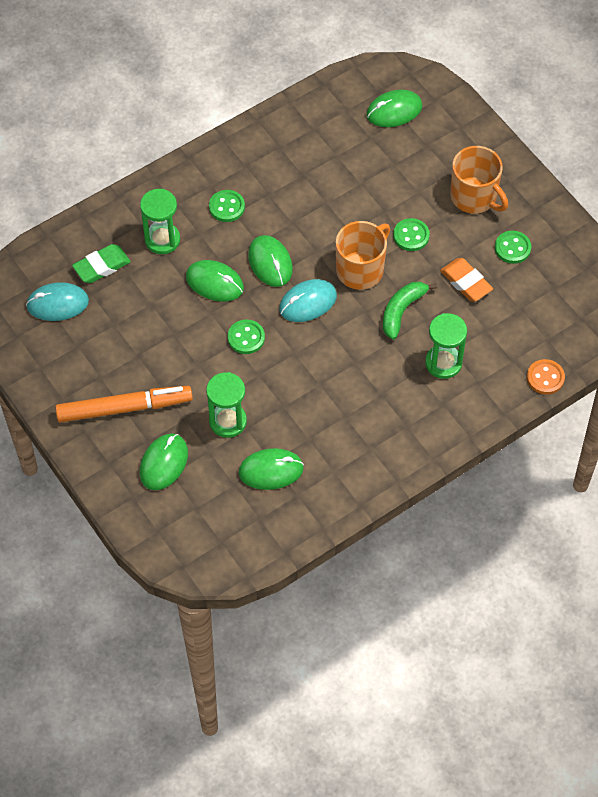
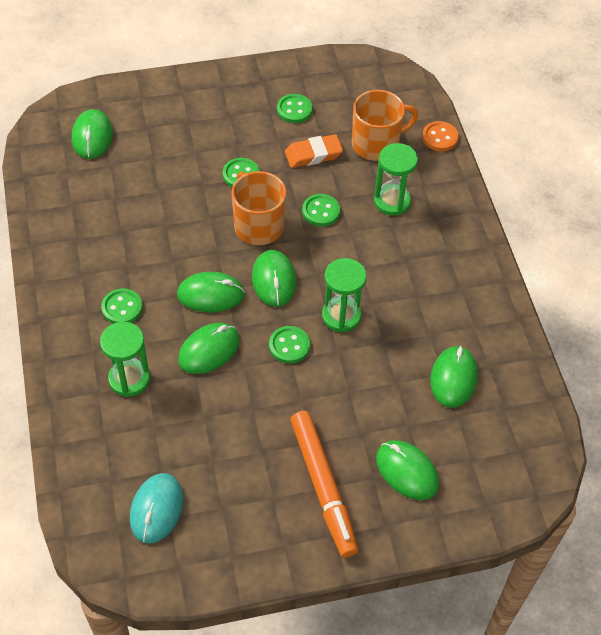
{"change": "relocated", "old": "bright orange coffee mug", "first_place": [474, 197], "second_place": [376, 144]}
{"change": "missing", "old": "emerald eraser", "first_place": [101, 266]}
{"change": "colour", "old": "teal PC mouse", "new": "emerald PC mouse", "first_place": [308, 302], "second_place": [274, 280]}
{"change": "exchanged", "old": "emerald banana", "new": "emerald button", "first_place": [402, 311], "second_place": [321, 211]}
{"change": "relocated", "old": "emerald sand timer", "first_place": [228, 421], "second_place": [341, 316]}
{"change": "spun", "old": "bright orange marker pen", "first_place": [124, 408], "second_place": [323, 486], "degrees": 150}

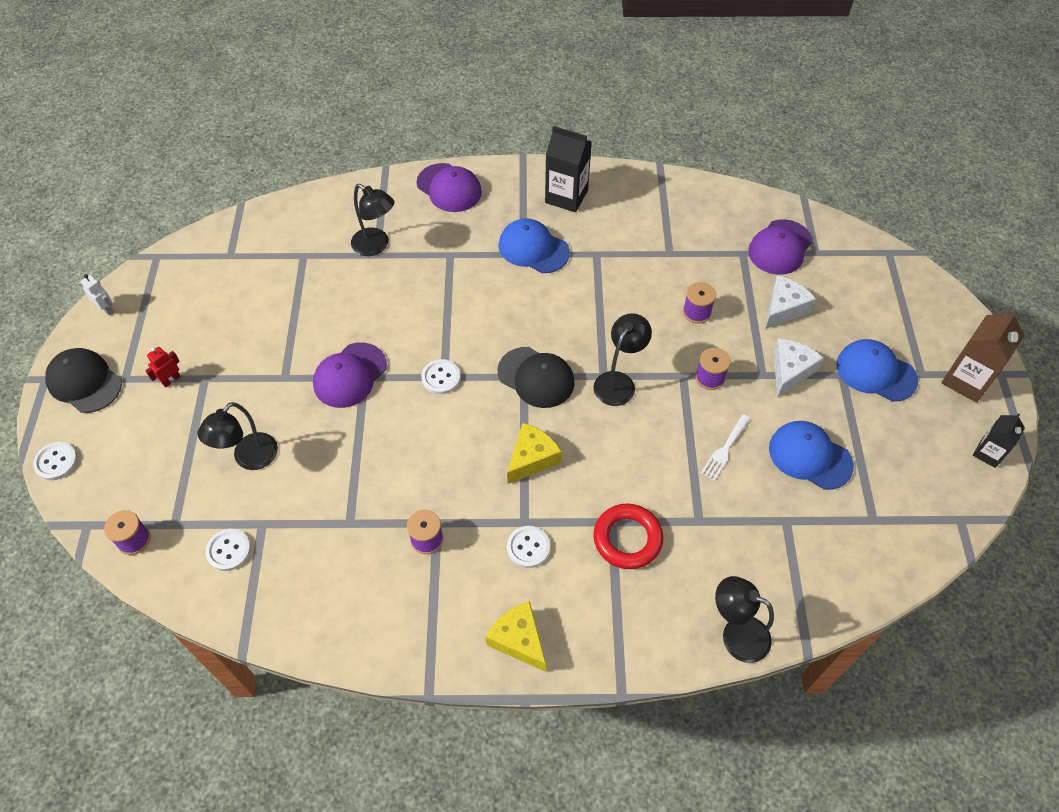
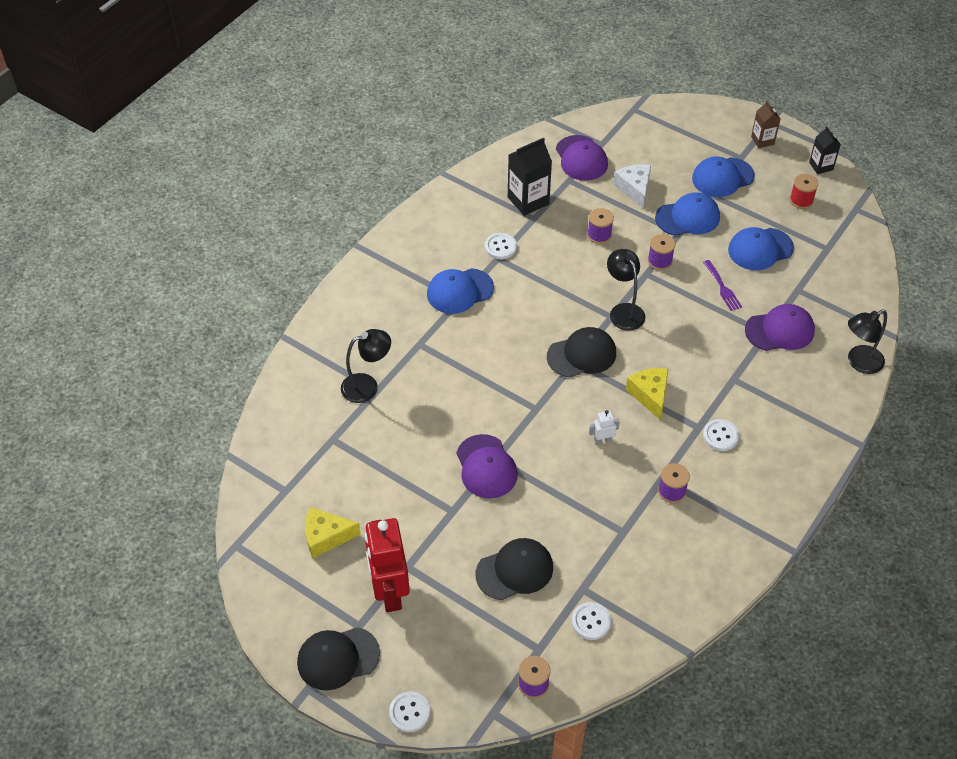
{"change": "relocated", "old": "jet-black milk carton", "first_place": [566, 196], "second_place": [528, 201]}
{"change": "relocated", "old": "violet baseball cap", "first_place": [449, 188], "second_place": [780, 330]}
{"change": "relocated", "old": "white robot", "first_place": [106, 309], "second_place": [602, 440]}
{"change": "size", "old": "dark brown milk carton", "first_place": [966, 380], "second_place": [762, 140], "factor": 0.6}
{"change": "exchanged", "old": "white cheese", "new": "blue baseball cap", "first_place": [790, 371], "second_place": [687, 217]}
{"change": "size", "old": "red robot", "first_place": [171, 380], "second_place": [389, 592], "factor": 2.43}
{"change": "relocated", "old": "white button", "first_place": [441, 377], "second_place": [500, 247]}
{"change": "exchanged", "old": "jet-black reading lamp", "new": "jet-black baseball cap", "first_place": [249, 459], "second_place": [515, 570]}
{"change": "colour", "old": "white table fork", "new": "violet table fork", "first_place": [724, 449], "second_place": [722, 288]}
{"change": "missing", "old": "red ring", "first_place": [627, 539]}
{"change": "relocated", "old": "golden cheese", "first_place": [518, 640], "second_place": [326, 537]}
{"change": "appeared", "new": "red spool", "second_place": [801, 200]}

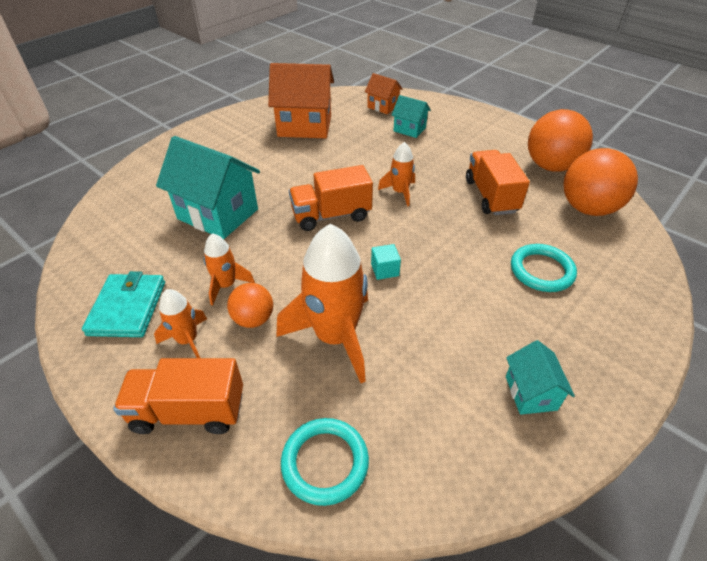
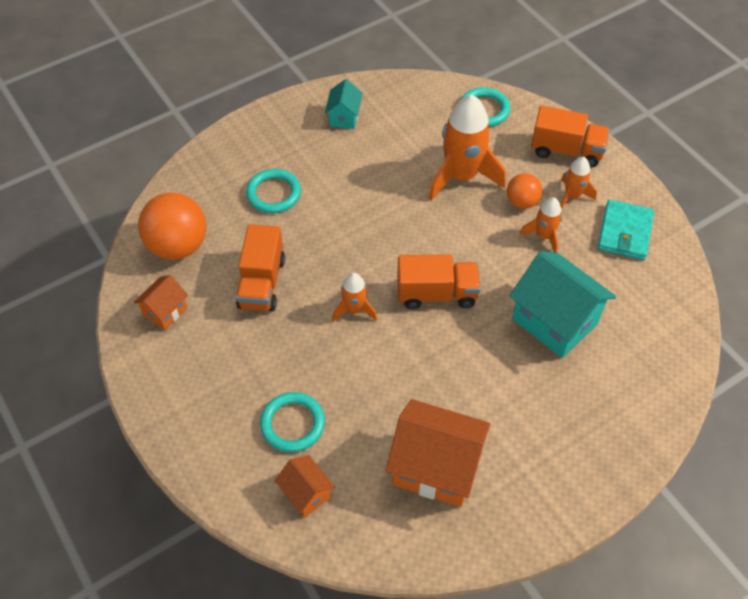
{"change": "exchanged", "old": "teal house", "new": "teal ring", "first_place": [409, 129], "second_place": [292, 424]}
{"change": "exchanged", "old": "bright orange ball", "new": "bright orange house", "first_place": [550, 166], "second_place": [165, 311]}
{"change": "missing", "old": "teal block", "first_place": [385, 270]}

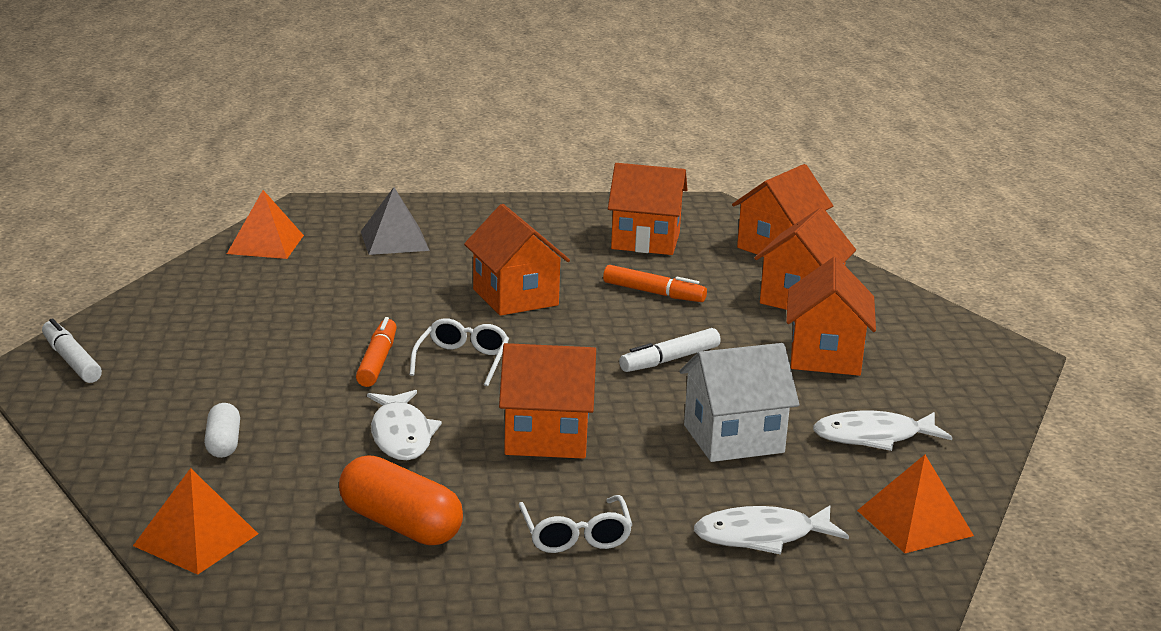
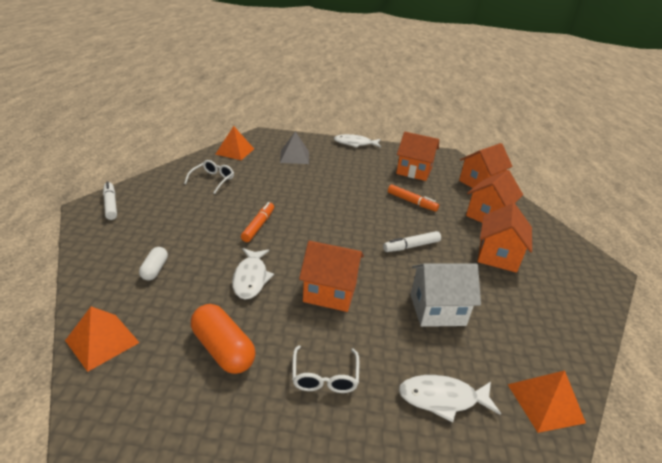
{"change": "missing", "old": "bright orange house", "first_place": [515, 297]}
{"change": "relocated", "old": "white glasses", "first_place": [462, 361], "second_place": [212, 180]}
{"change": "relocated", "old": "white fish", "first_place": [873, 437], "second_place": [355, 143]}

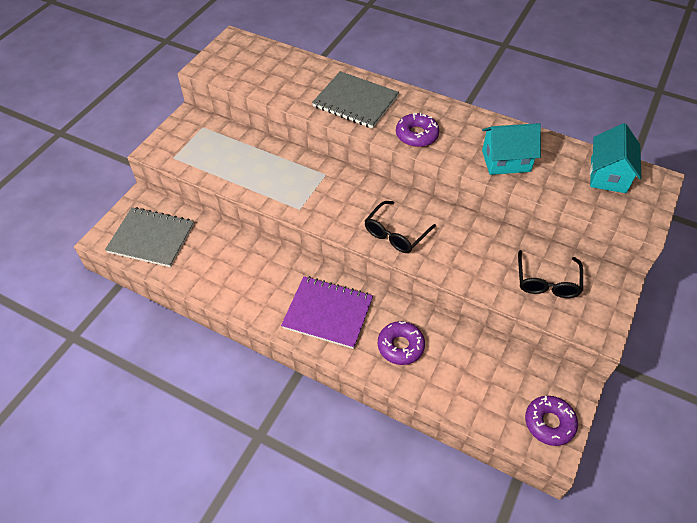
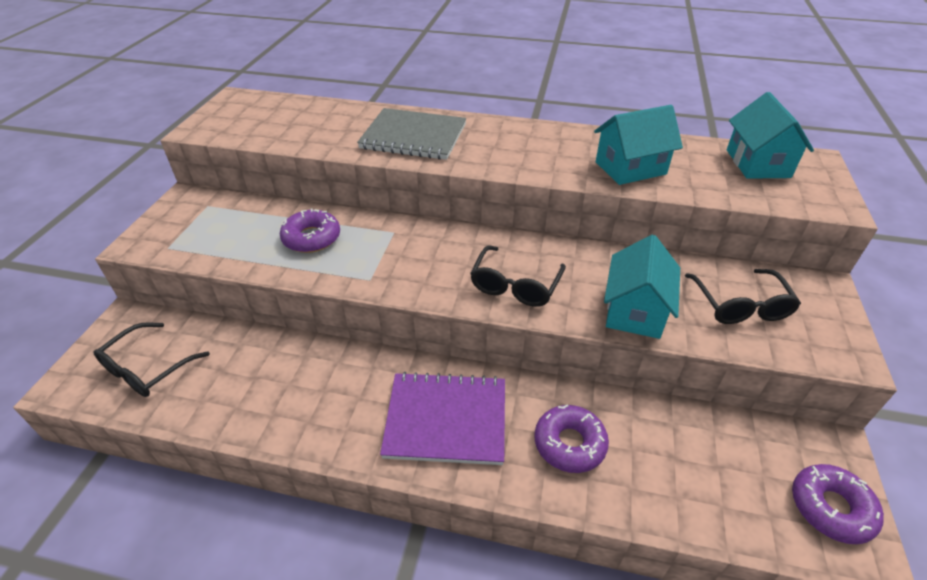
{"change": "relocated", "old": "violet doughnut", "first_place": [416, 135], "second_place": [311, 238]}
{"change": "exchanged", "old": "ash-grey exercise book", "new": "jet-black glasses", "first_place": [151, 238], "second_place": [147, 369]}
{"change": "appeared", "new": "teal house", "second_place": [635, 311]}

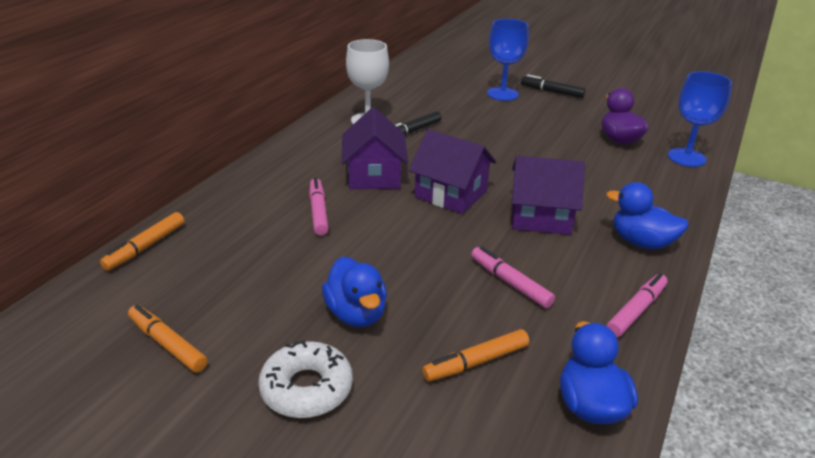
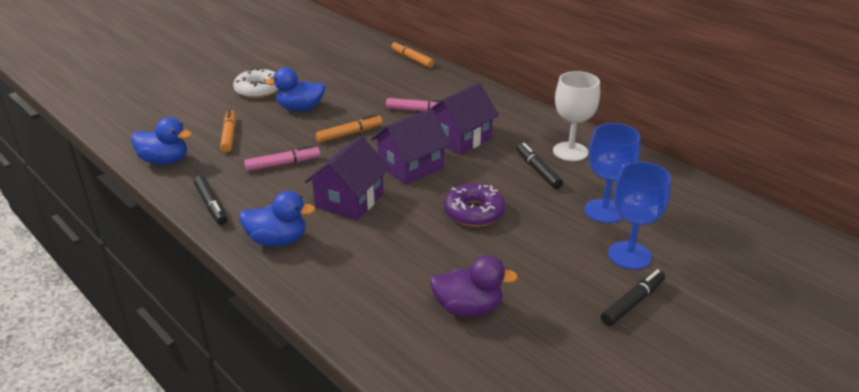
{"change": "relocated", "old": "blue goblet", "first_place": [686, 157], "second_place": [604, 211]}
{"change": "spun", "old": "violet house", "first_place": [374, 175], "second_place": [460, 138], "degrees": -60}
{"change": "spun", "old": "blue rubber duck", "first_place": [641, 242], "second_place": [277, 240], "degrees": 45}
{"change": "colour", "old": "rosy marker pen", "new": "jet-black marker pen", "first_place": [636, 310], "second_place": [211, 205]}
{"change": "relocated", "old": "bright orange marker pen", "first_place": [167, 344], "second_place": [349, 134]}
{"change": "appeared", "new": "violet doughnut", "second_place": [474, 212]}

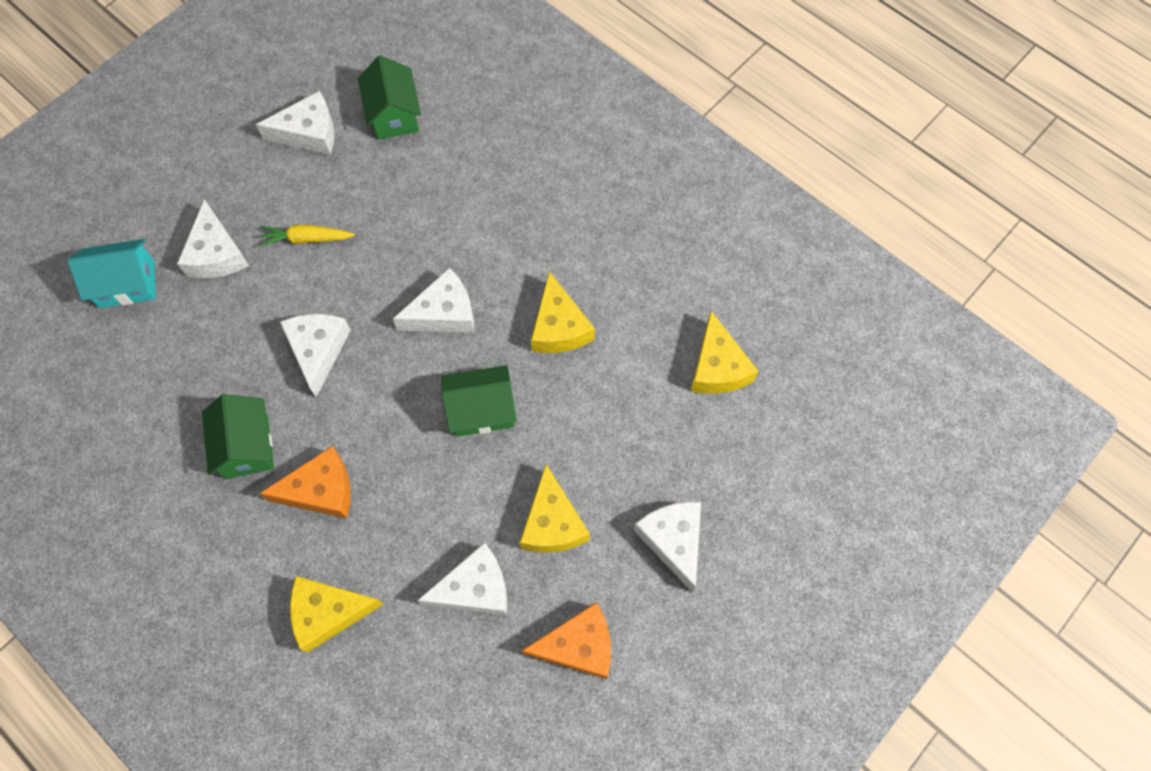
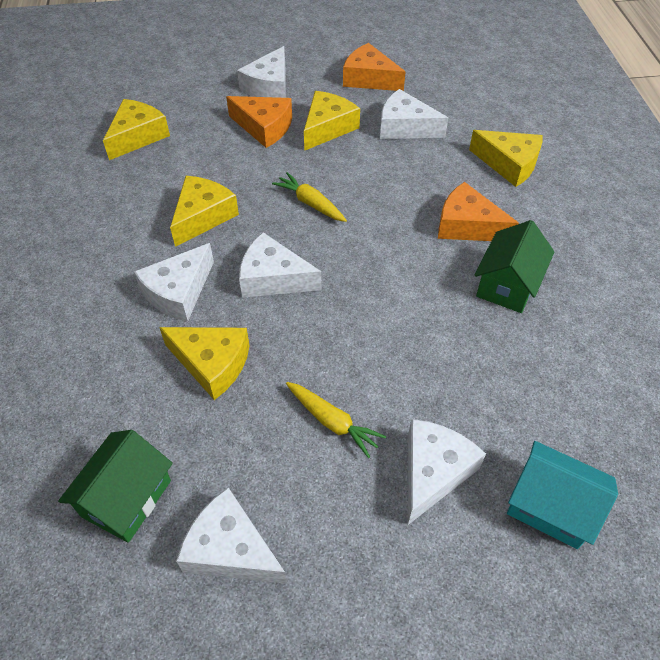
{"change": "relocated", "old": "white cheese", "first_place": [318, 350], "second_place": [178, 292]}
{"change": "exchanged", "old": "emerald house", "new": "golden carrot", "first_place": [481, 410], "second_place": [310, 203]}
{"change": "appeared", "new": "bright orange cheese", "second_place": [264, 127]}
{"change": "appeared", "new": "golden cheese", "second_place": [212, 364]}

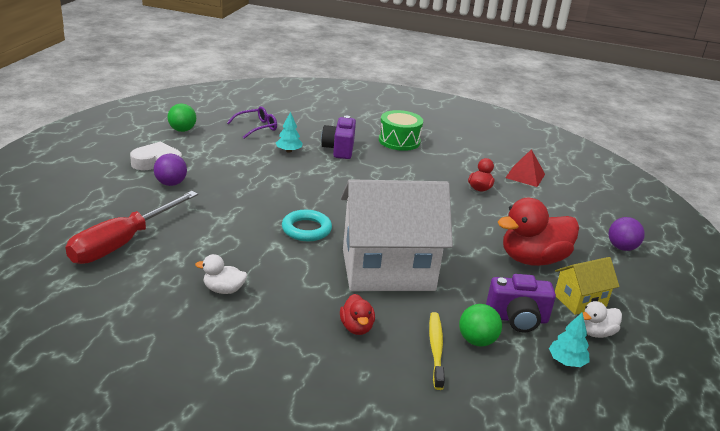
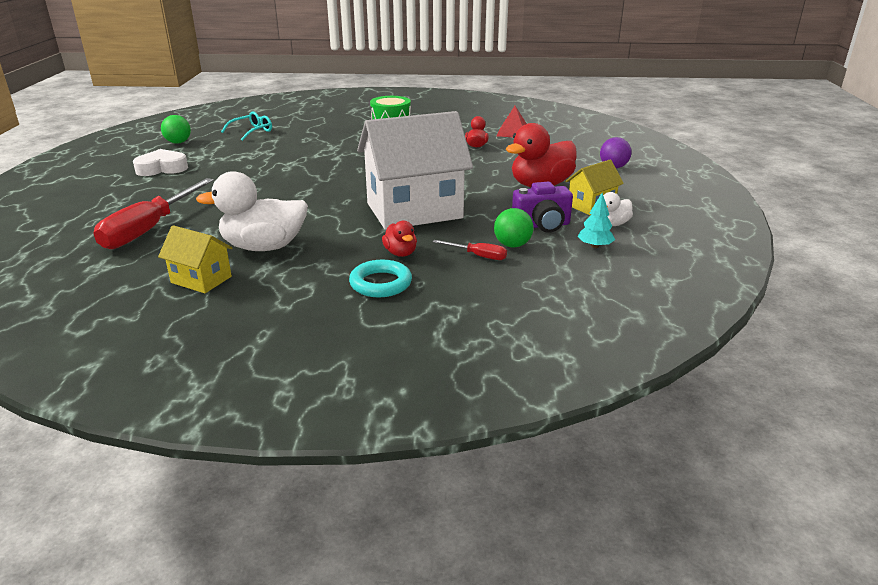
{"change": "colour", "old": "violet glasses", "new": "teal glasses", "first_place": [257, 127], "second_place": [252, 131]}
{"change": "missing", "old": "teal fir tree", "first_place": [289, 151]}
{"change": "missing", "old": "violet camera", "first_place": [339, 149]}
{"change": "missing", "old": "violet ball", "first_place": [171, 183]}
{"change": "relocated", "old": "teal ring", "first_place": [306, 229], "second_place": [380, 283]}
{"change": "size", "old": "white rubber duck", "first_place": [223, 290], "second_place": [264, 247], "factor": 2.04}
{"change": "exchanged", "old": "golden toothbrush", "new": "red screwdriver", "first_place": [436, 349], "second_place": [478, 256]}
{"change": "appeared", "new": "golden house", "second_place": [201, 279]}

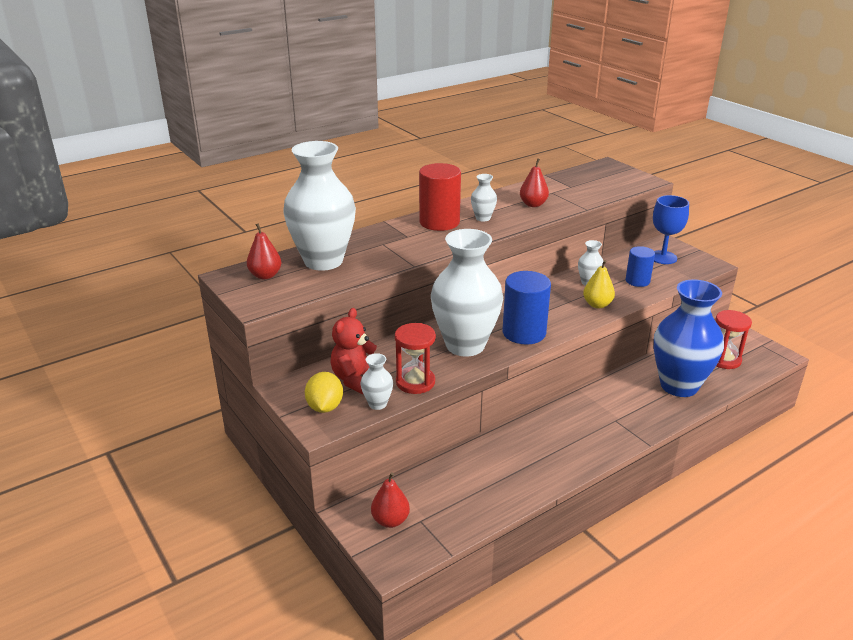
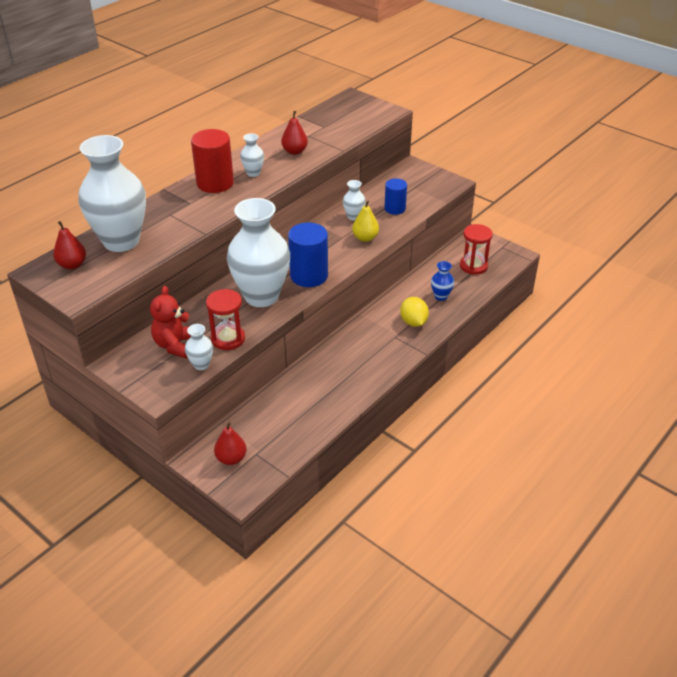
{"change": "missing", "old": "blue goblet", "first_place": [663, 257]}
{"change": "size", "old": "blue vase", "first_place": [679, 386], "second_place": [441, 296], "factor": 0.42}
{"change": "relocated", "old": "golden citrus fruit", "first_place": [325, 407], "second_place": [413, 322]}

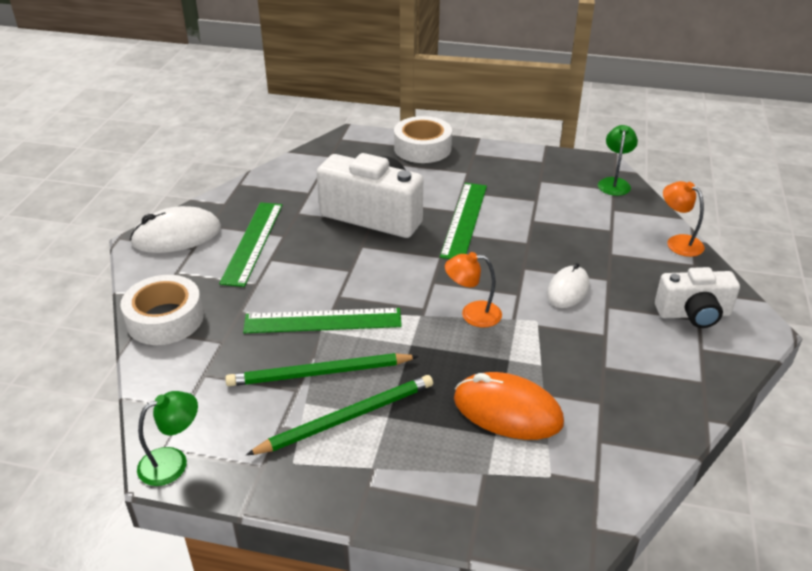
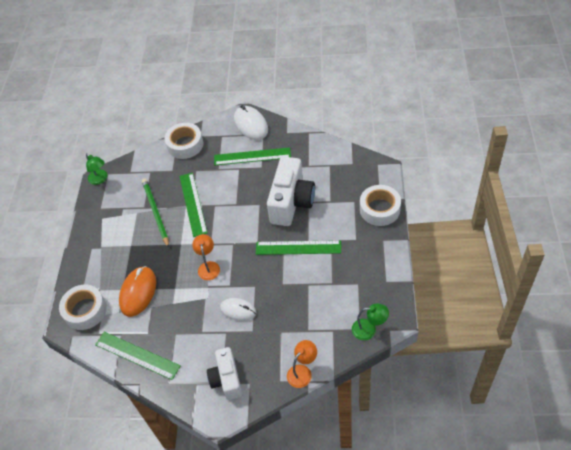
{"change": "missing", "old": "emerald wooden pencil", "first_place": [347, 418]}
{"change": "appeared", "new": "white tape", "second_place": [85, 310]}
{"change": "appeared", "new": "emerald measuring stick", "second_place": [137, 355]}

